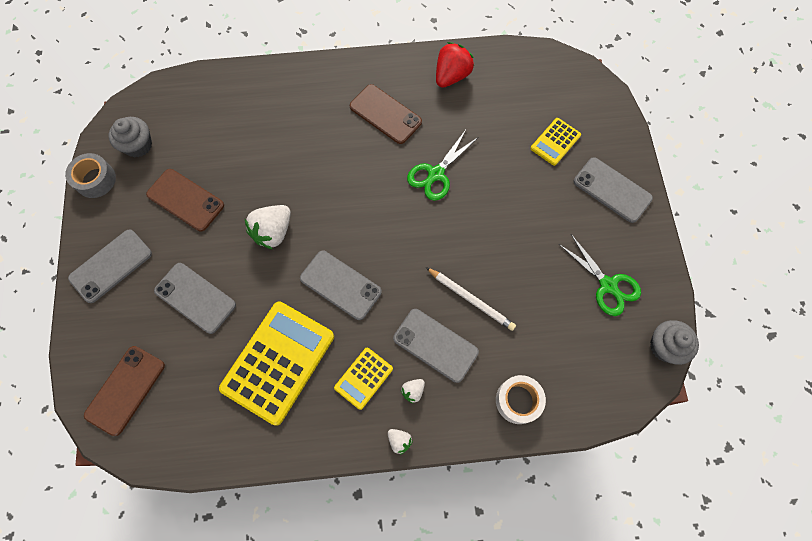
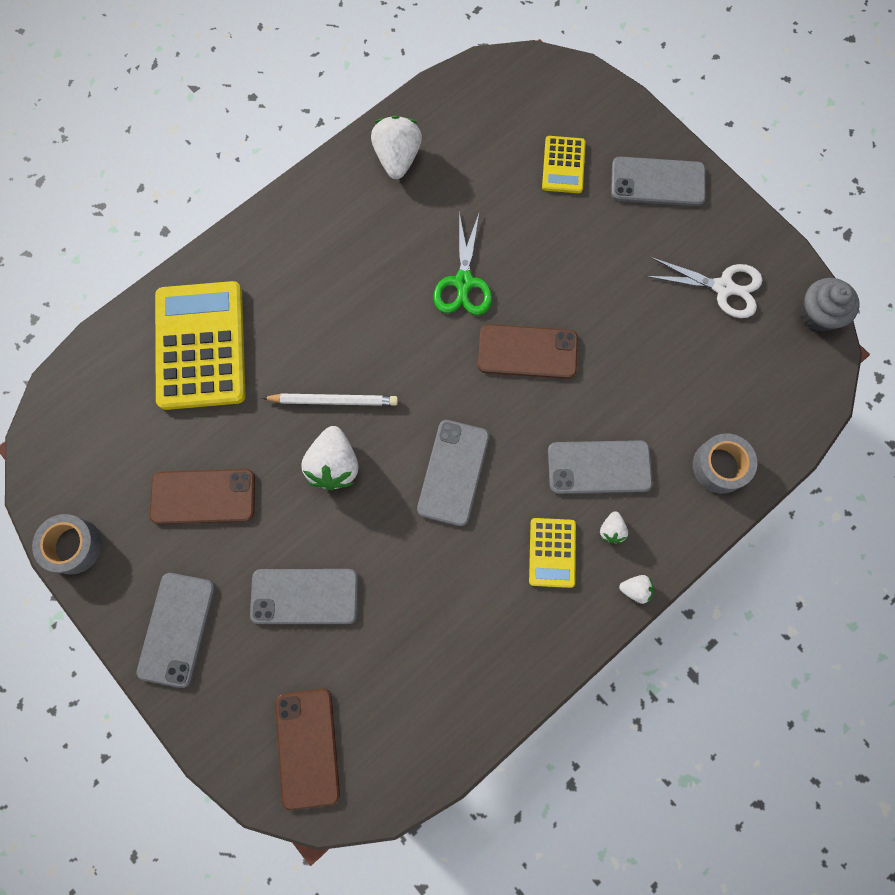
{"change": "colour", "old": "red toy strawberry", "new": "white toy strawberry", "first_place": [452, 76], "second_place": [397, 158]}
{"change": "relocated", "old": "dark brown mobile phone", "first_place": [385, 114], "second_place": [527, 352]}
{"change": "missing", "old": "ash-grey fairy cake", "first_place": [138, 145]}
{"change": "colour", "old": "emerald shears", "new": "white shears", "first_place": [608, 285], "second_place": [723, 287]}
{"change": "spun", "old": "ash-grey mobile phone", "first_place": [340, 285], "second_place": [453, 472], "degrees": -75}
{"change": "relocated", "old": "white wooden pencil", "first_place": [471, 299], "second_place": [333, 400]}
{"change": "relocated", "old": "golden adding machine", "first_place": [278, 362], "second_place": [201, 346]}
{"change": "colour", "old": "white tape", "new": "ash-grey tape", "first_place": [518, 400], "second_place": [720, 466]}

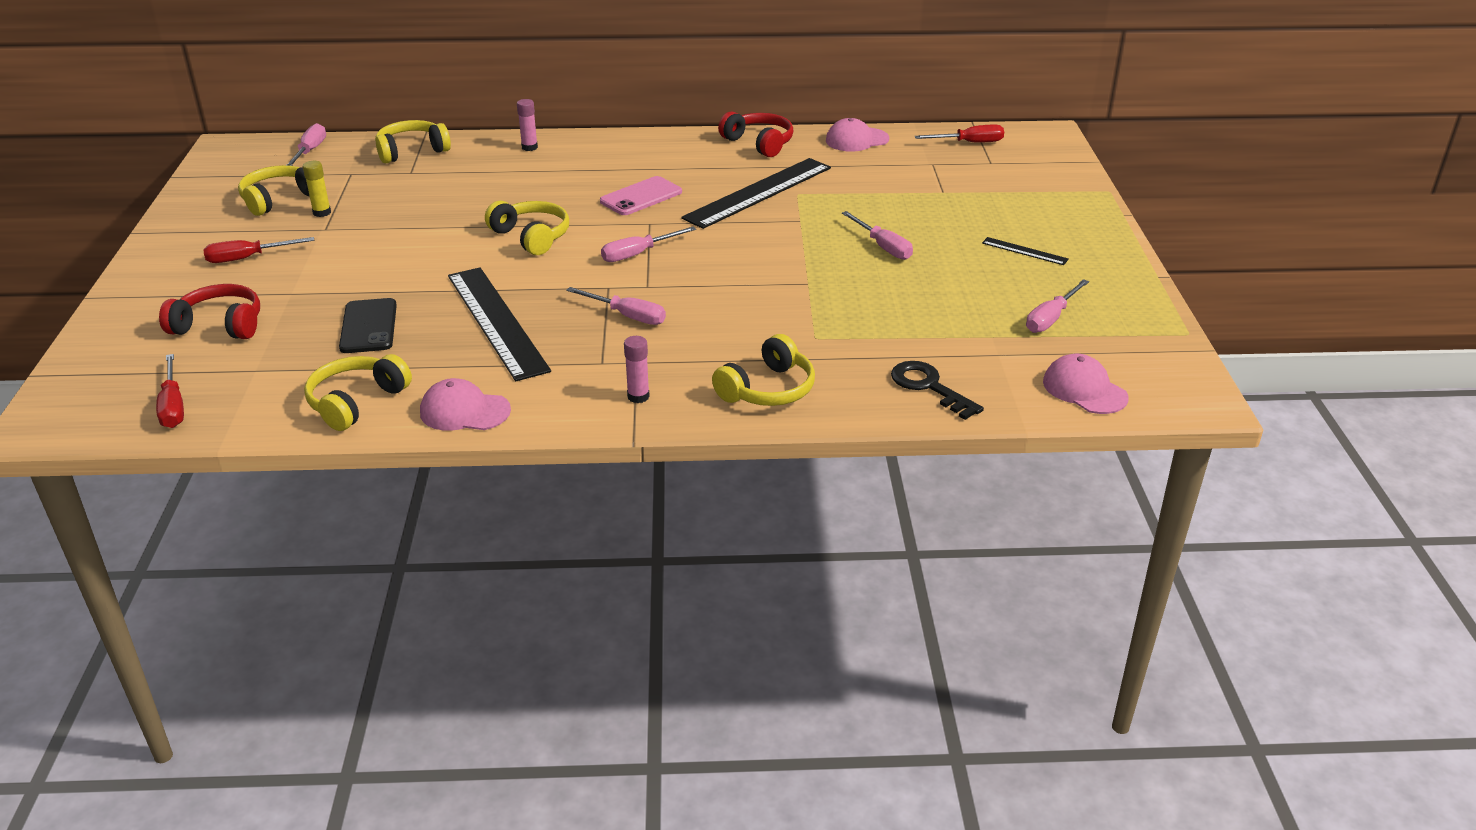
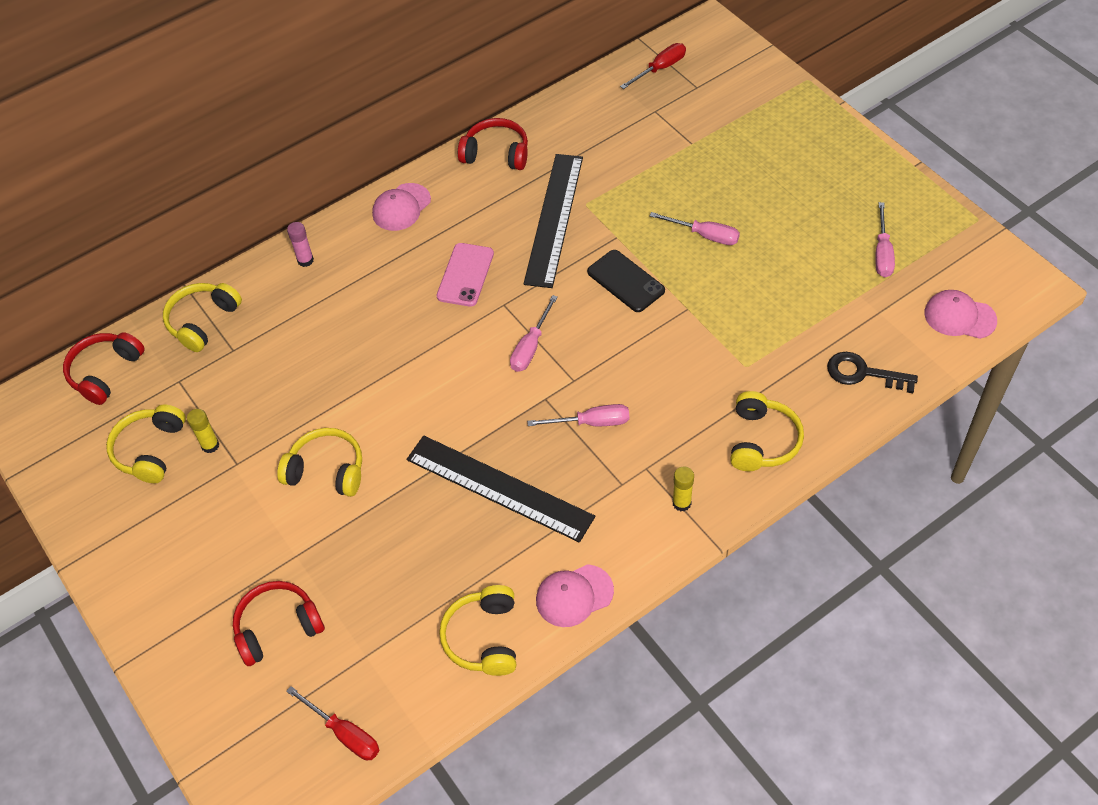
{"change": "relocated", "old": "rosy baseball cap", "first_place": [856, 140], "second_place": [401, 207]}
{"change": "exchanged", "old": "rosy screwdriver", "new": "red headphones", "first_place": [310, 151], "second_place": [105, 372]}
{"change": "relocated", "old": "golden headphones", "first_place": [531, 237], "second_place": [327, 470]}
{"change": "missing", "old": "red screwdriver", "first_place": [247, 258]}
{"change": "missing", "old": "jet-black measuring stick", "first_place": [1024, 251]}
{"change": "relocated", "old": "jet-black mobile phone", "first_place": [368, 326], "second_place": [626, 281]}
{"change": "colour", "old": "rosy glue stick", "new": "golden glue stick", "first_place": [638, 396], "second_place": [681, 503]}

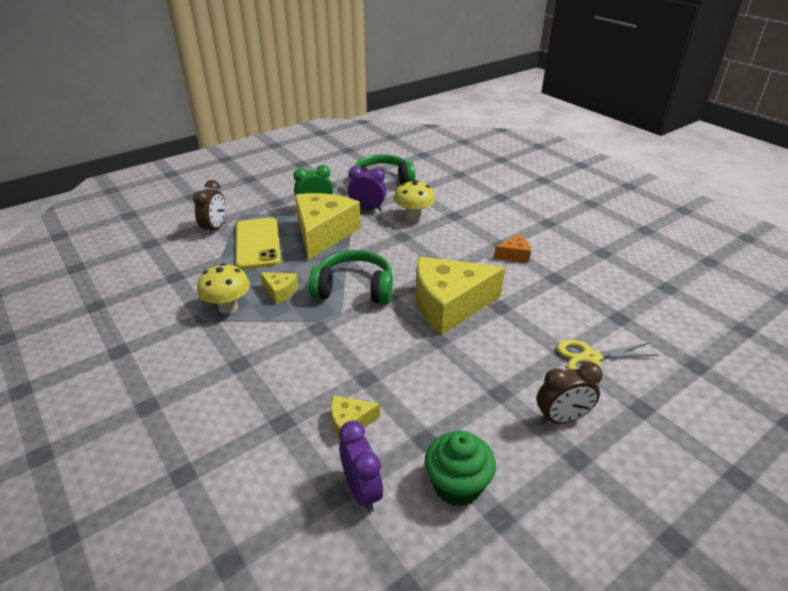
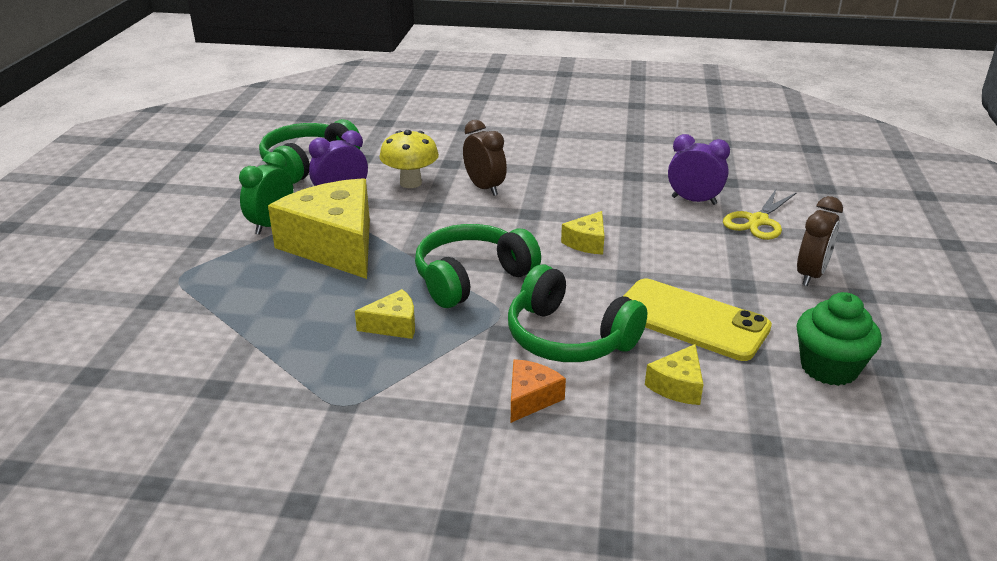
{"change": "relocated", "old": "dark brown bedside clock", "first_place": [215, 228], "second_place": [484, 188]}
{"change": "relocated", "old": "golden mobile phone", "first_place": [258, 243], "second_place": [691, 320]}
{"change": "relocated", "old": "bright orange cheese", "first_place": [514, 255], "second_place": [530, 398]}
{"change": "size", "old": "golden cheese", "first_place": [449, 305], "second_place": [587, 242], "factor": 0.44}
{"change": "missing", "old": "golden toadstool", "first_place": [228, 308]}
{"change": "relocated", "old": "violet bedside clock", "first_place": [362, 490], "second_place": [694, 201]}
{"change": "appeared", "new": "emerald headphones", "second_place": [569, 338]}

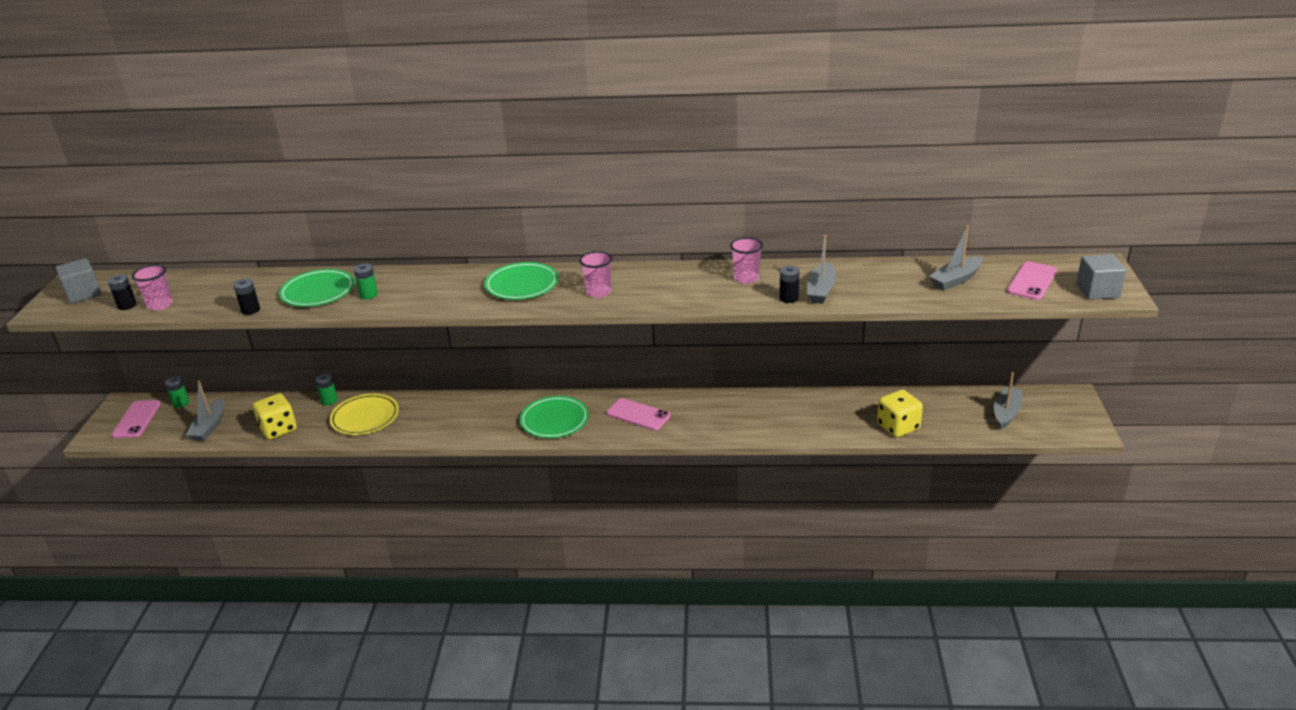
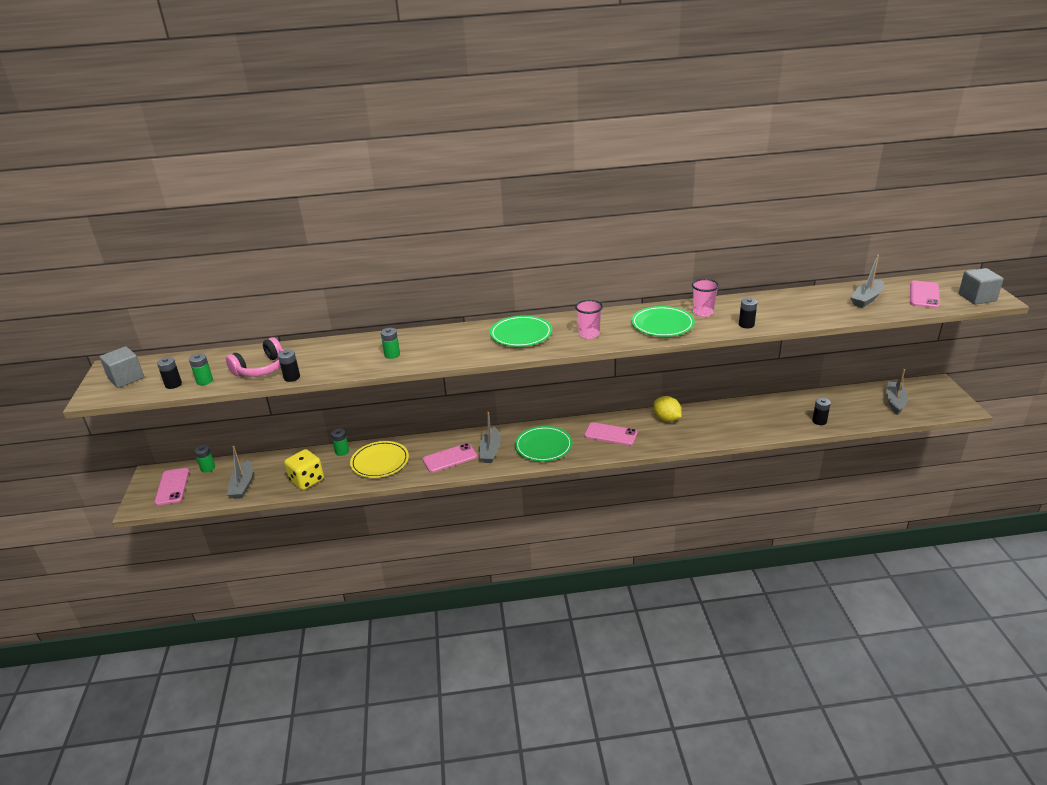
{"change": "relocated", "old": "ash-grey boat", "first_place": [821, 290], "second_place": [490, 451]}
{"change": "exchanged", "old": "rosy tumbler", "new": "emerald power cell", "first_place": [160, 305], "second_place": [204, 381]}
{"change": "relocated", "old": "emerald plate", "first_place": [318, 291], "second_place": [662, 324]}
{"change": "exchanged", "old": "golden dice", "new": "jet-black power cell", "first_place": [898, 427], "second_place": [819, 421]}
{"change": "appeared", "new": "rosy headphones", "second_place": [261, 369]}
{"change": "appeared", "new": "golden citrus fruit", "second_place": [667, 419]}
{"change": "appeared", "new": "rosy mobile phone", "second_place": [450, 458]}

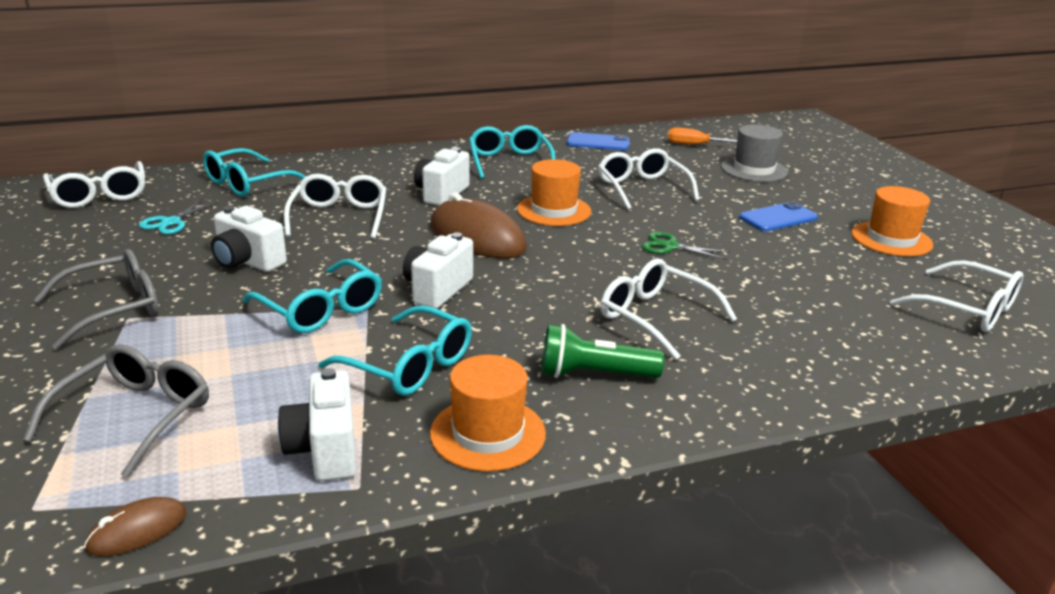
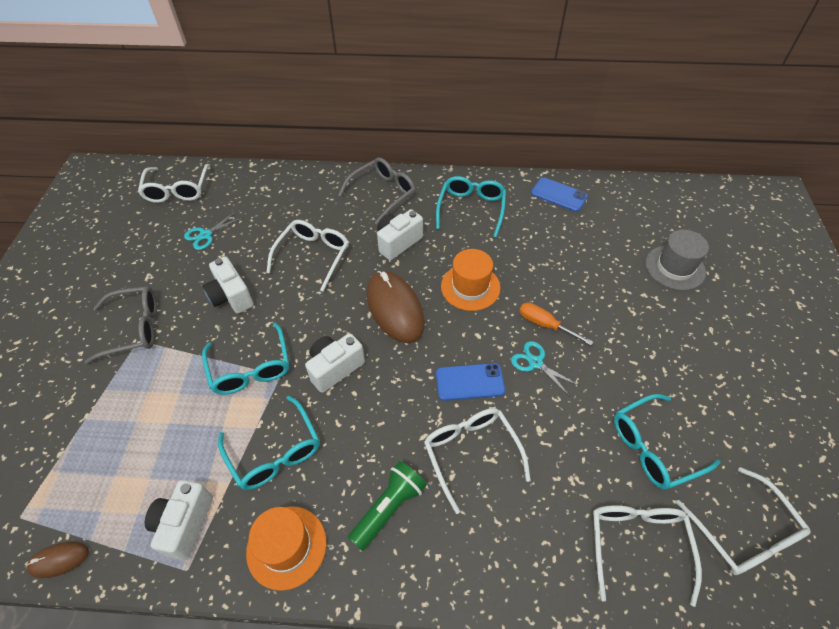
{"change": "relocated", "old": "bright orange screwdriver", "first_place": [694, 145], "second_place": [544, 324]}
{"change": "relocated", "old": "teal glasses", "first_place": [247, 183], "second_place": [653, 448]}
{"change": "relocated", "old": "white glasses", "first_place": [642, 188], "second_place": [637, 544]}
{"change": "missing", "old": "bright orange hat", "first_place": [891, 239]}
{"change": "relocated", "old": "blue mobile phone", "first_place": [778, 218], "second_place": [470, 382]}
{"change": "colour", "old": "emerald shears", "new": "teal shears", "first_place": [670, 246], "second_place": [535, 363]}
{"change": "spun", "old": "emerald torch", "first_place": [594, 375], "second_place": [389, 508], "degrees": 105}
{"change": "relocated", "old": "ash-grey glasses", "first_place": [135, 416], "second_place": [383, 193]}

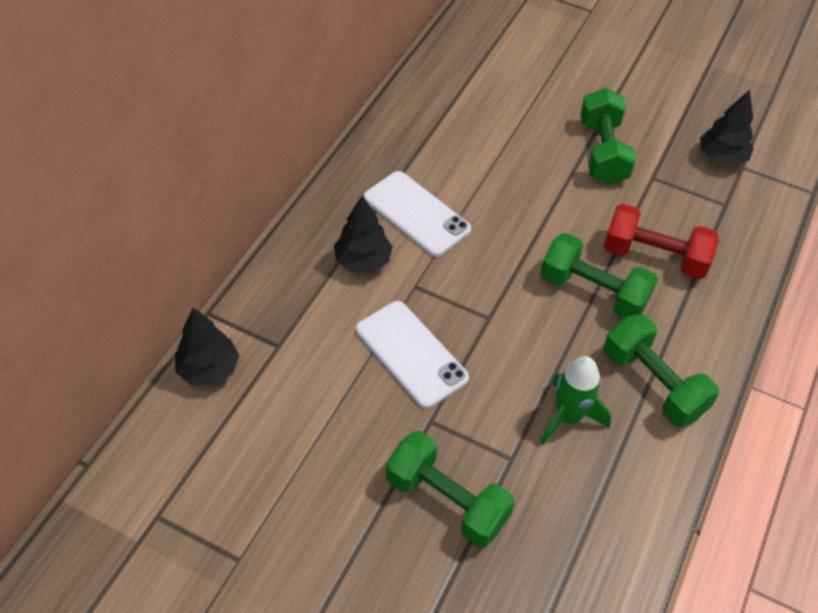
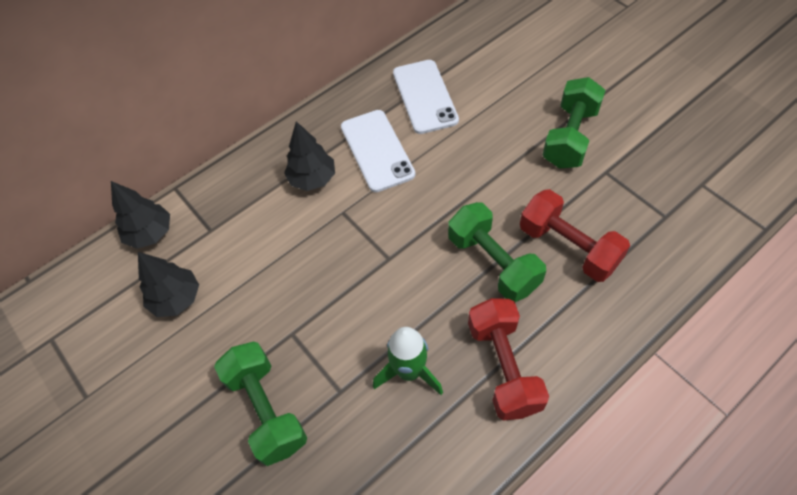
{"change": "relocated", "old": "jet-black fir tree", "first_place": [721, 157], "second_place": [176, 299]}
{"change": "relocated", "old": "white mobile phone", "first_place": [411, 354], "second_place": [425, 96]}
{"change": "colour", "old": "emerald dumbbell", "new": "red dumbbell", "first_place": [652, 383], "second_place": [503, 367]}

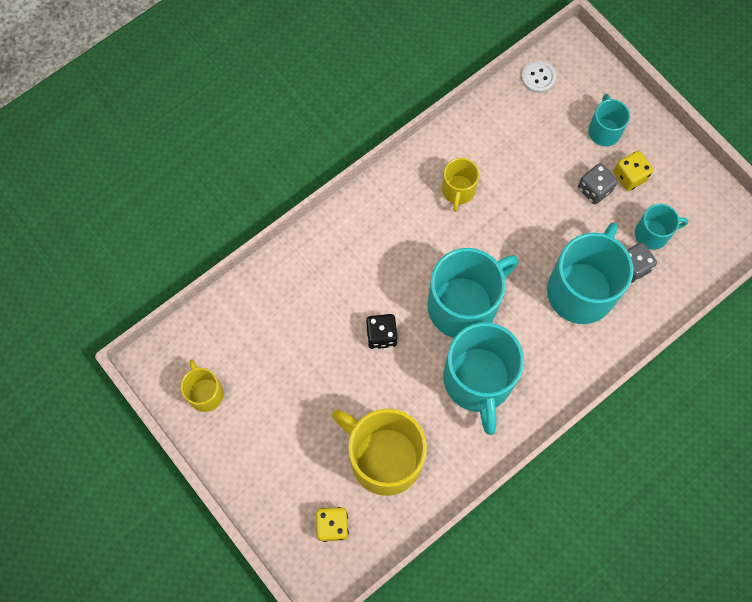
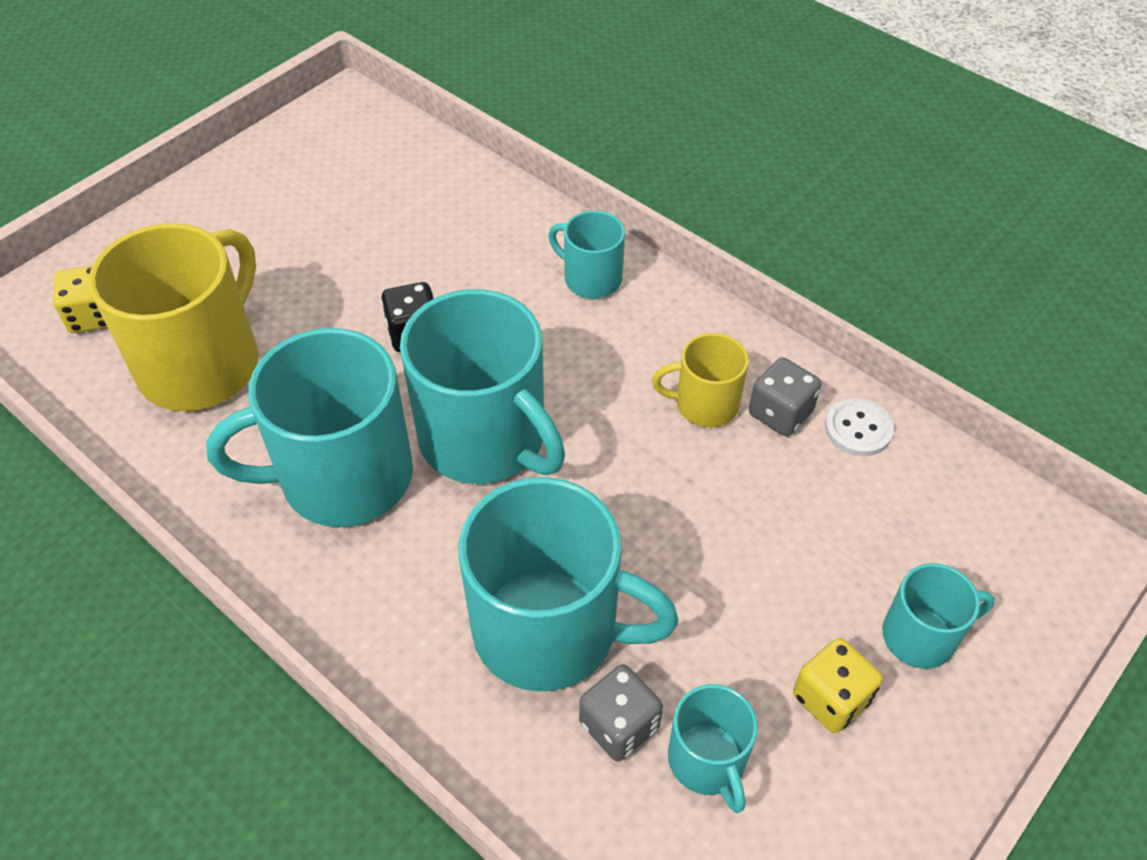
{"change": "relocated", "old": "white button", "first_place": [538, 77], "second_place": [858, 429]}
{"change": "relocated", "old": "ash-grey dice", "first_place": [594, 189], "second_place": [780, 413]}
{"change": "missing", "old": "golden coffee mug", "first_place": [205, 393]}
{"change": "appeared", "new": "teal coffee mug", "second_place": [591, 278]}

